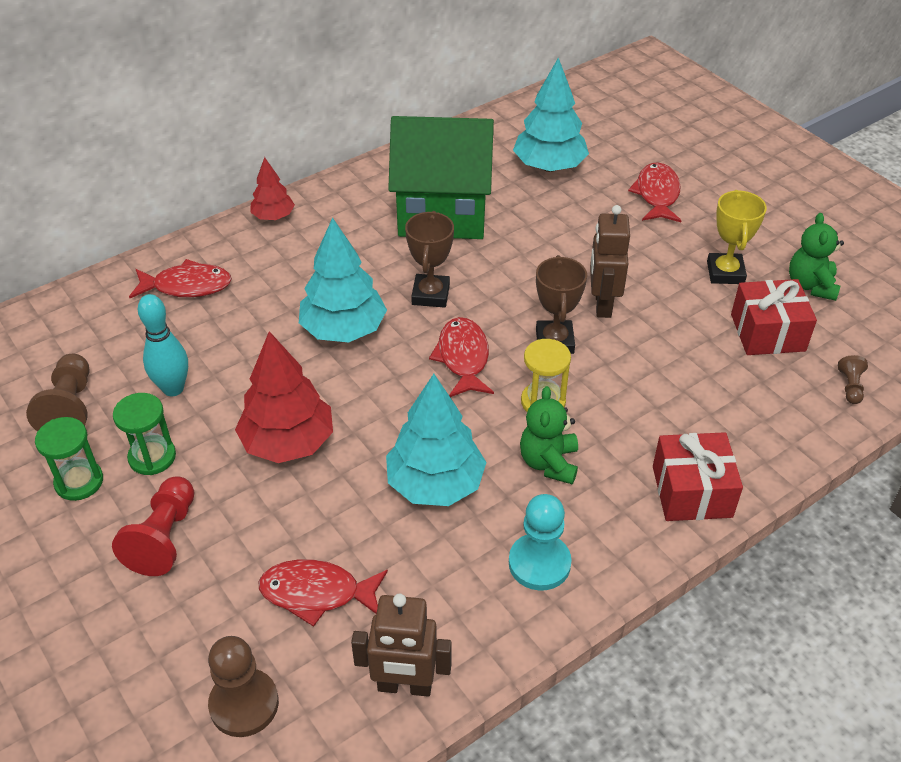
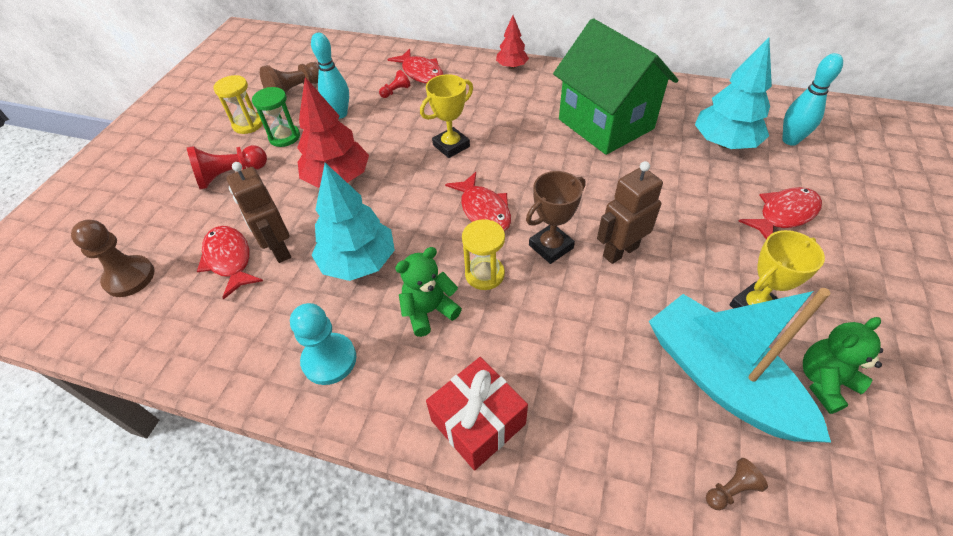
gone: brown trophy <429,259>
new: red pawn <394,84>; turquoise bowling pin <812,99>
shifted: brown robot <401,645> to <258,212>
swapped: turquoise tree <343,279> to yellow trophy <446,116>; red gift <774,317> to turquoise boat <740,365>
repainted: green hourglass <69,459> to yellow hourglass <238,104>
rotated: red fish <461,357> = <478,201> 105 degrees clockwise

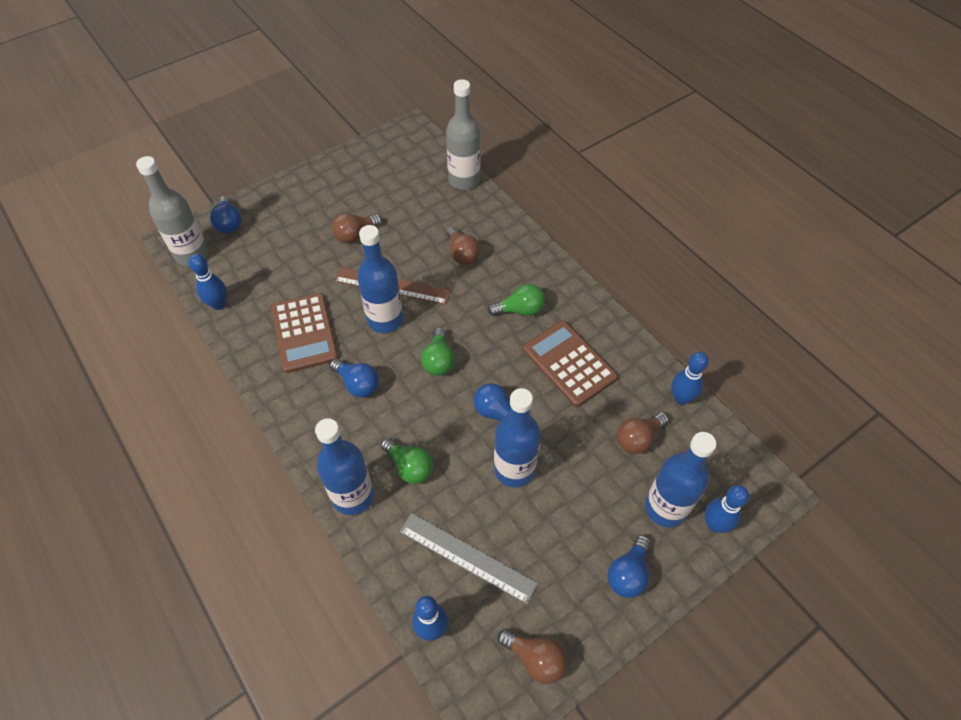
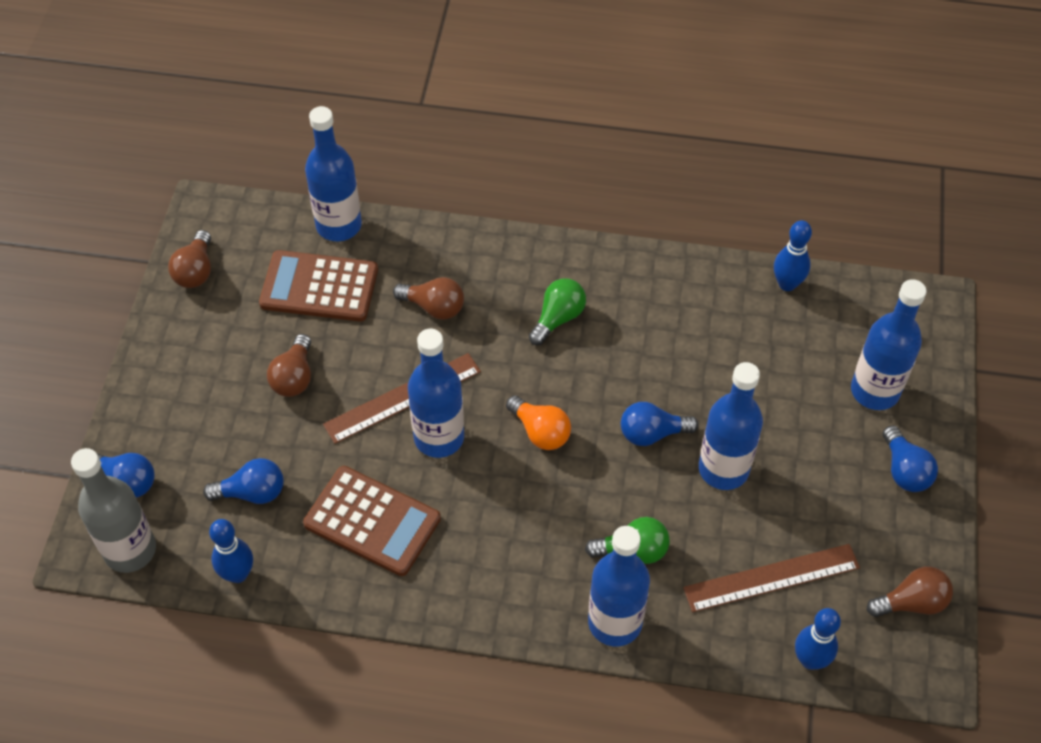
gone: blue bowling pin <727,509>
shifted: brown light bulb <643,433> to <189,259>; blue light bulb <354,378> to <243,481>; brown calculator <570,364> to <318,286>
repainted: grey bottle <463,134> to blue bottle <333,173>; green light bulb <438,351> to orange light bulb <538,422>; grey ruler <469,558> to brown ruler <771,578>

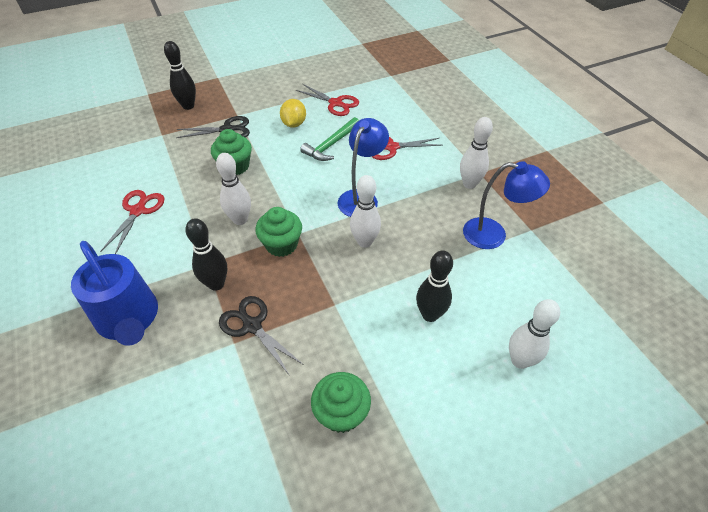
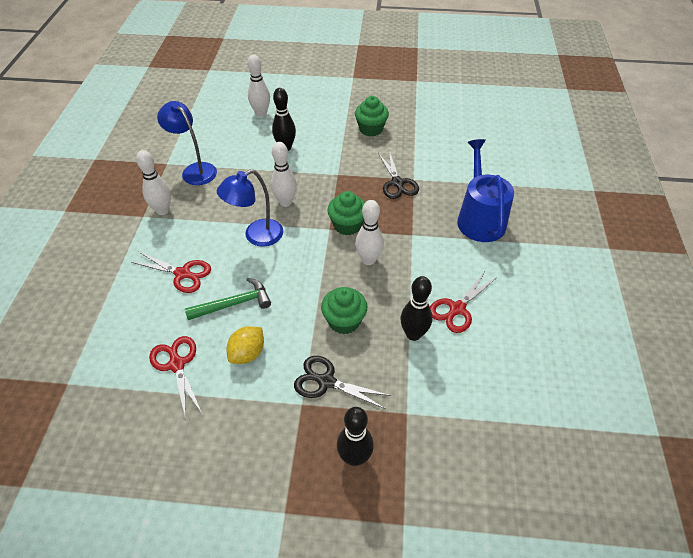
shifted: black bowling pin <206,254> to <416,308>

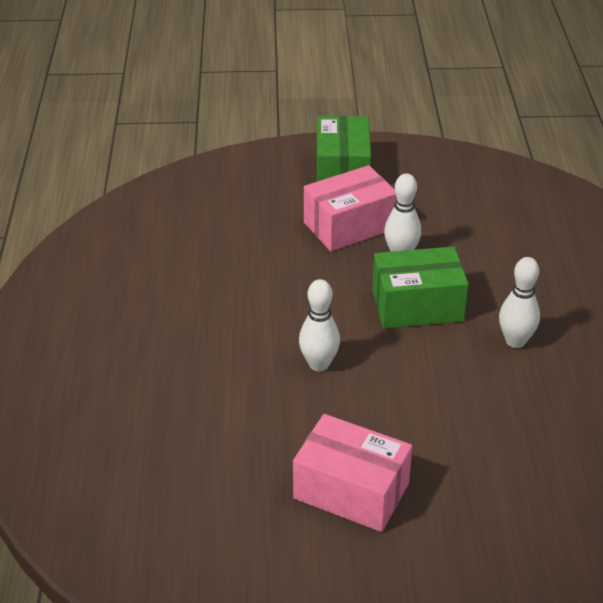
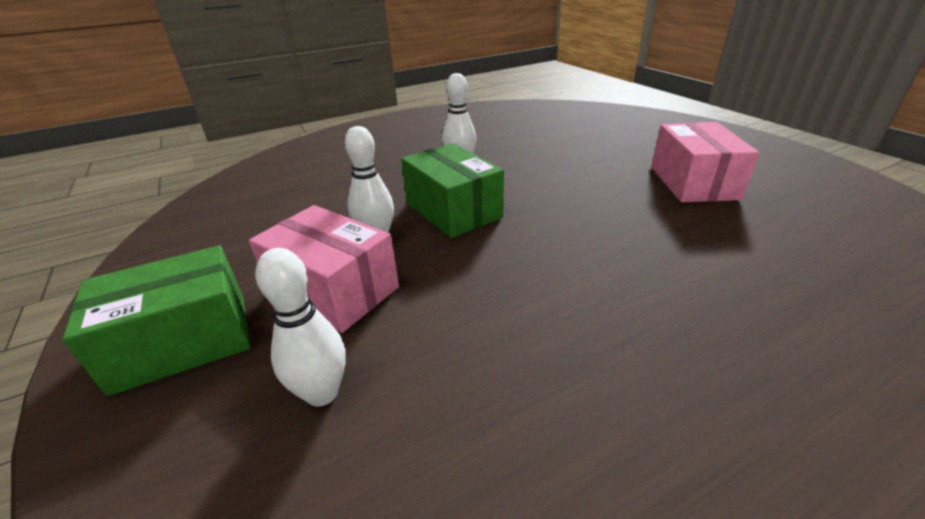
shifted: white bowling pin <319,325> to <300,327>

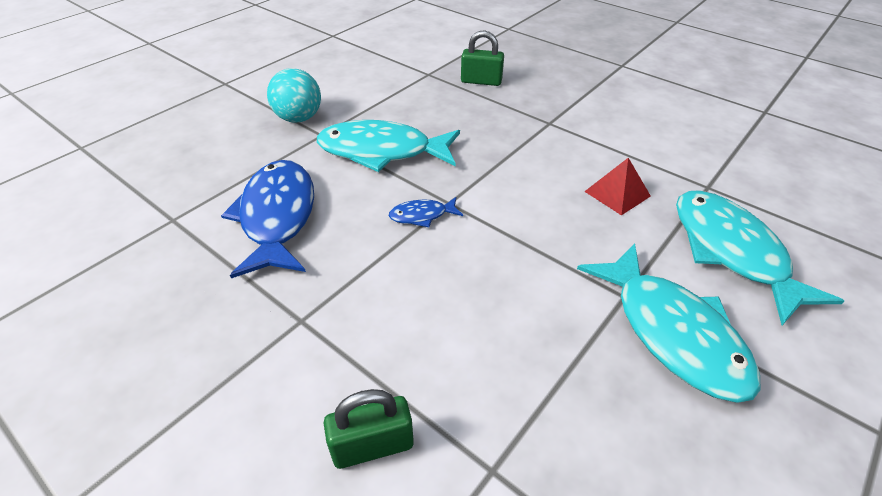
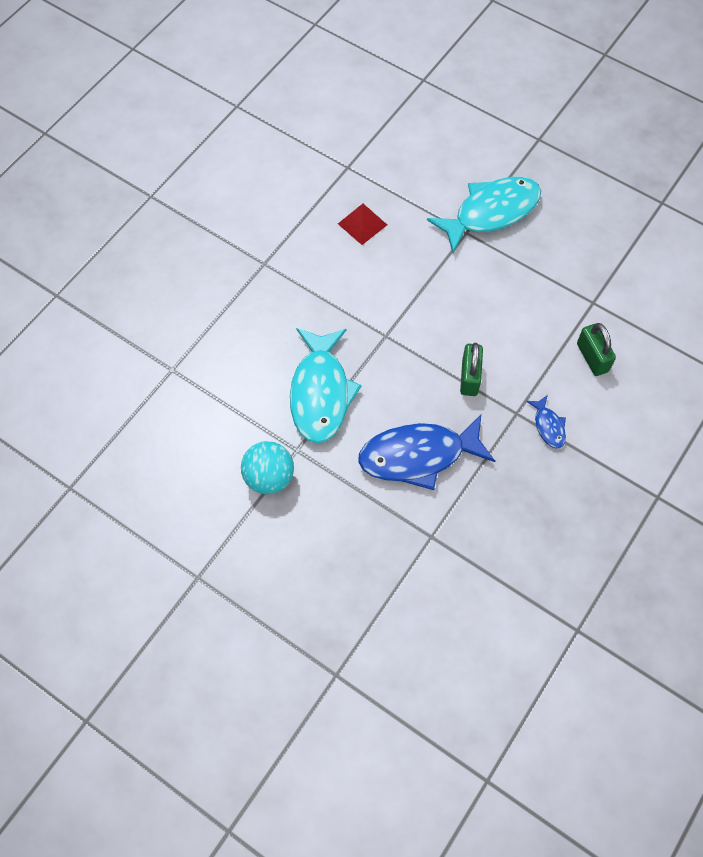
gone: turquoise fish <760,257>
shifted: green padlock <482,58> to <471,369>; blue fish <426,212> to <546,421>

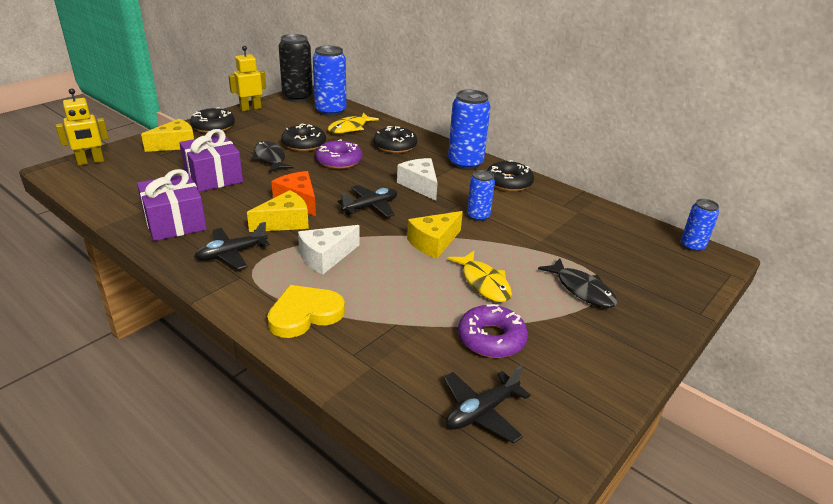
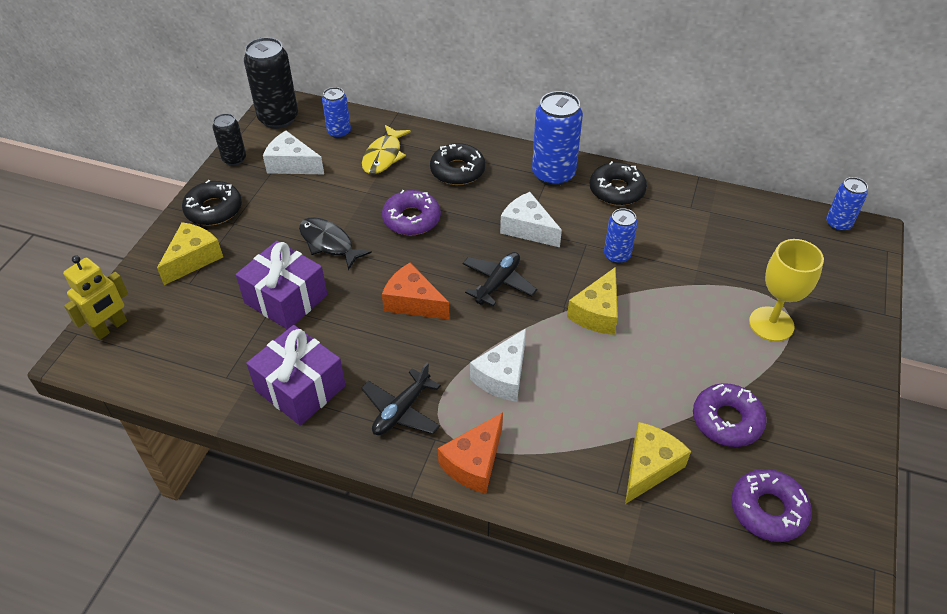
gone: yellow heart <306,311>; black donut <303,137>; yellow fish <479,276>
new: white cheese <293,152>; orange cheese <470,453>
shifted: yellow cheese <278,211> to <658,463>
swapped: yellow robot <247,78> to black can <229,139>; black plane <487,405> to purple donut <771,505>; black fish <577,283> to yellow goblet <786,290>
scaled: blue can <330,81> = <336,112> x0.57

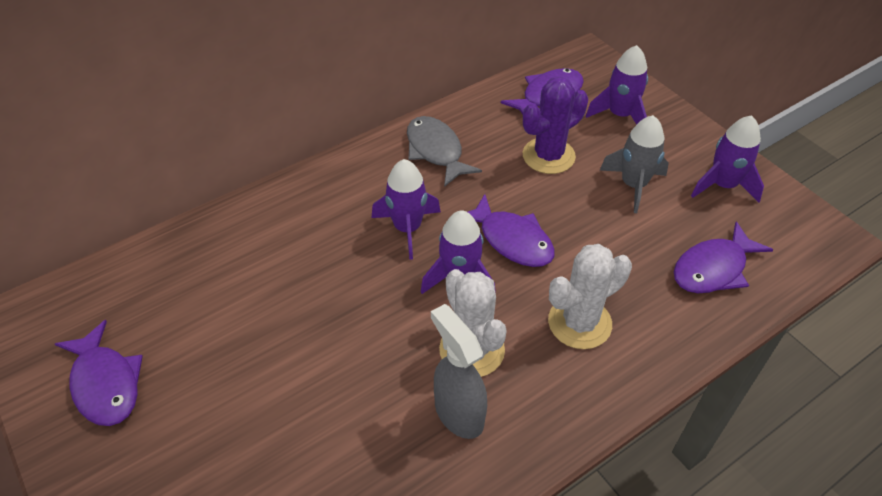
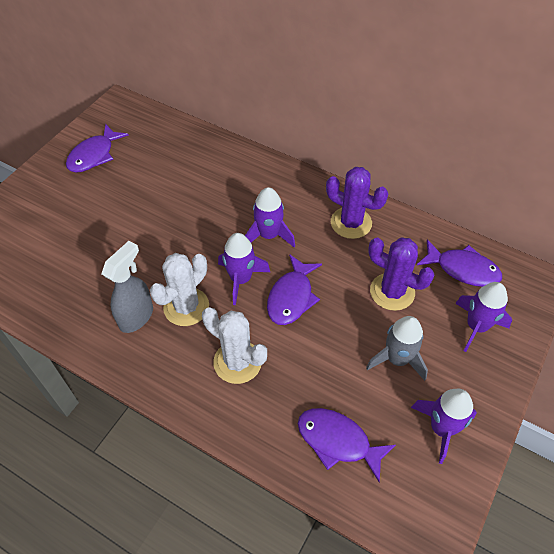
swapped: grey fish <444,151> to purple cactus <357,203>

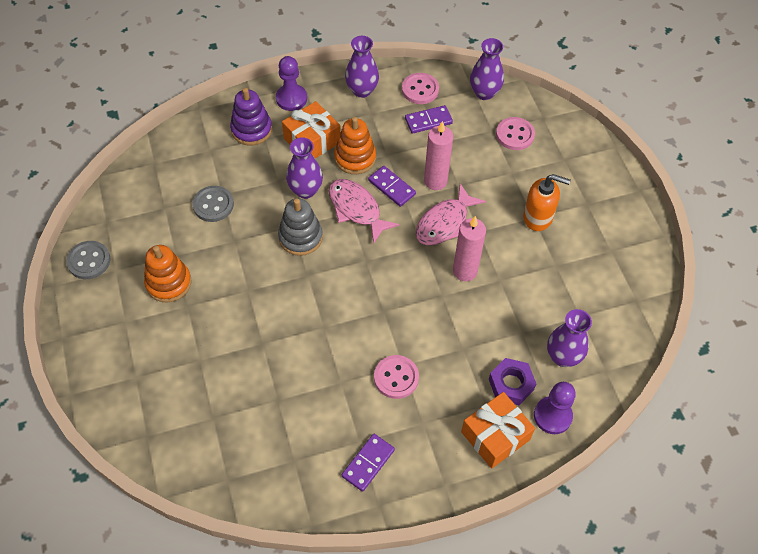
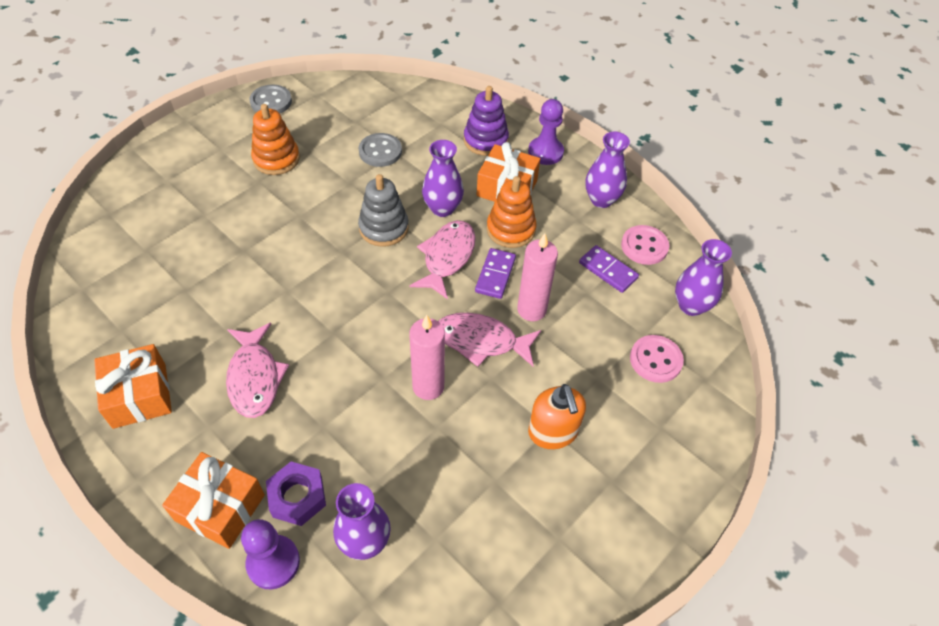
swapped: purple domino <368,463> to orange gift <133,386>; pink button <396,377> to pink fish <257,370>

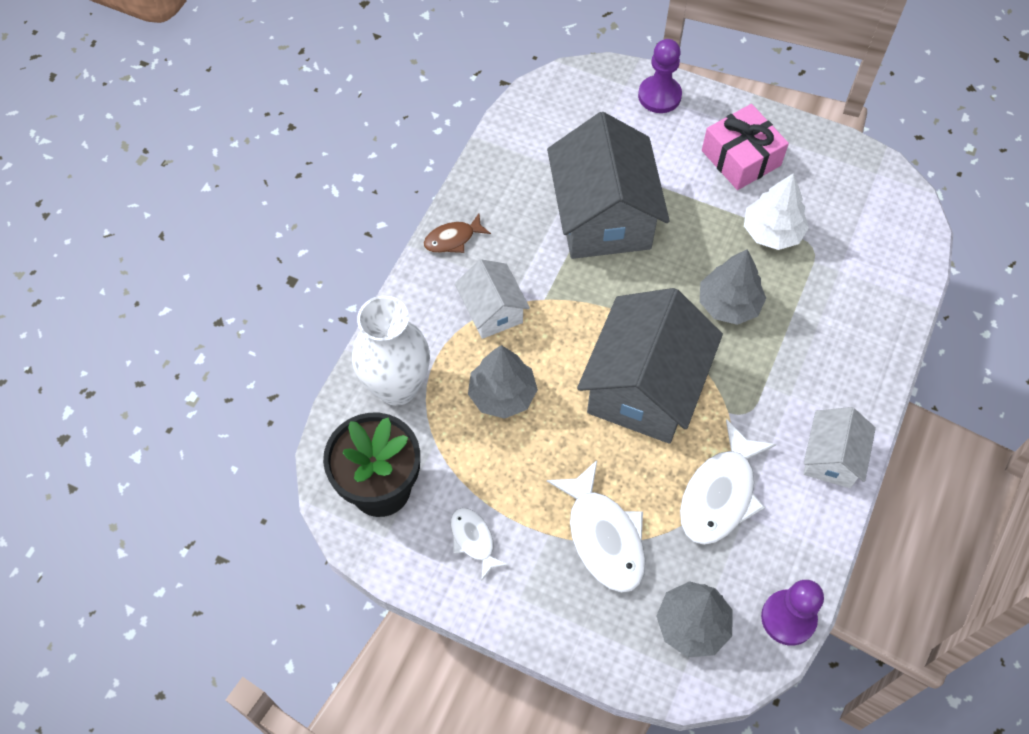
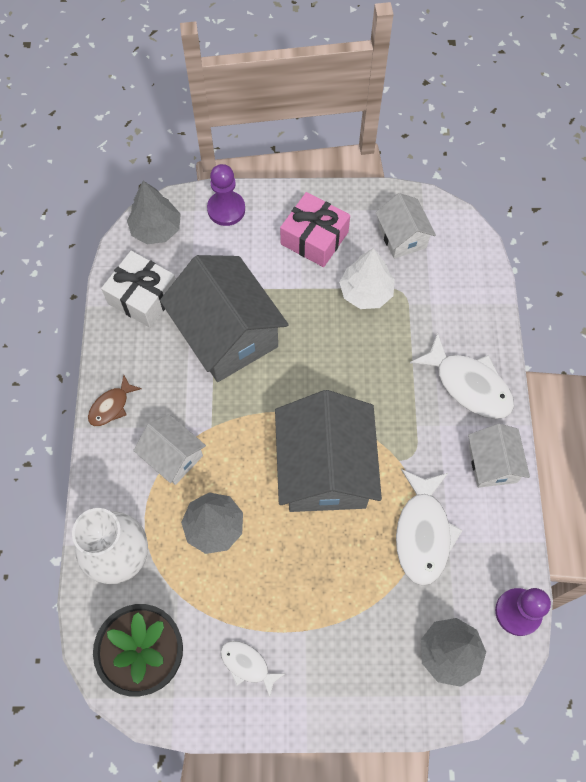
new: white gift <138,289>; white house <405,226>
shifted: grey tree <733,287> to <154,212>; white fish <596,526> to <462,375>

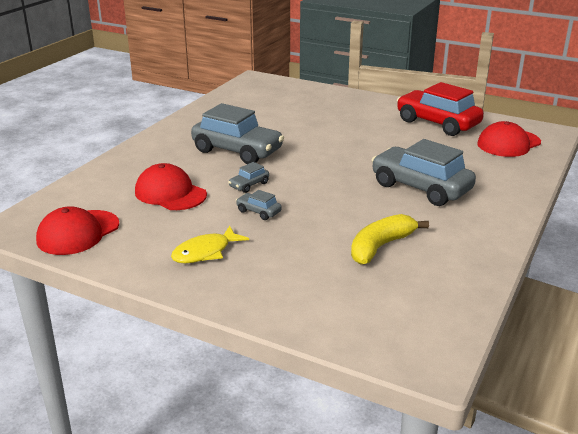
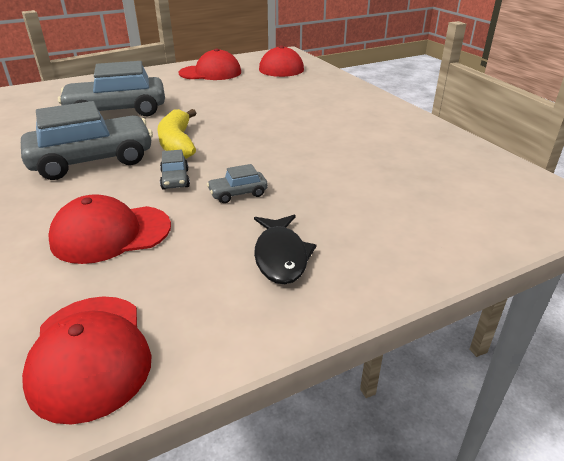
shifted: grey car <424,172> to <111,88>; yellow banana <390,239> to <176,134>
swapped: red car <440,109> to red cap <209,64>
repainted: yellow fish <210,244> to black fish <285,249>

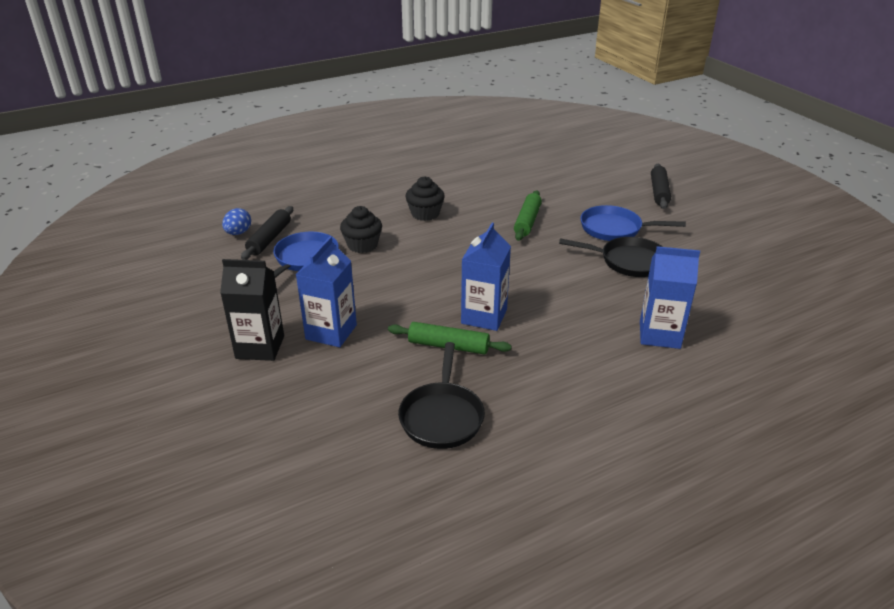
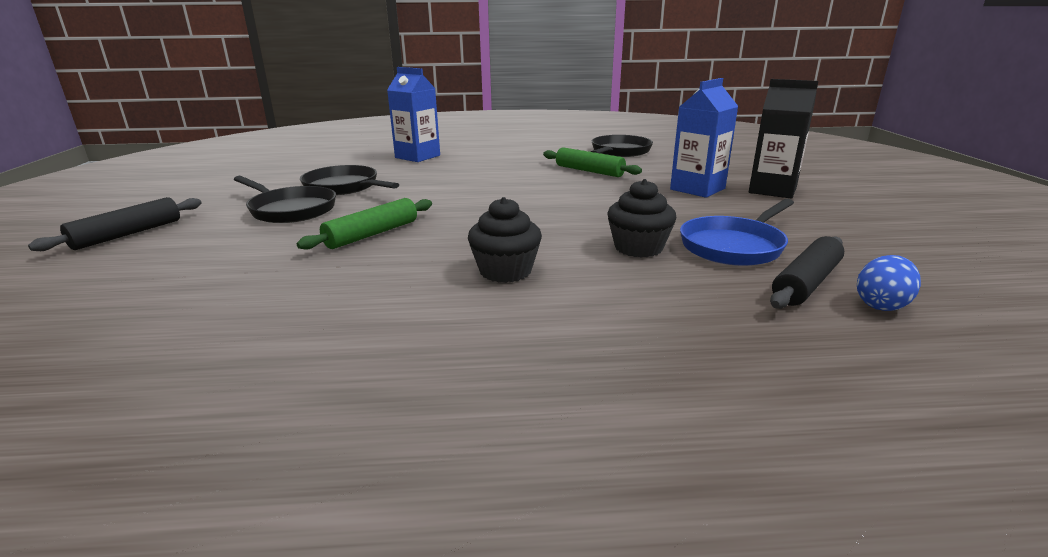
gone: blue carton <486,277>
repainted: blue pan <633,223> to black pan <285,199>

